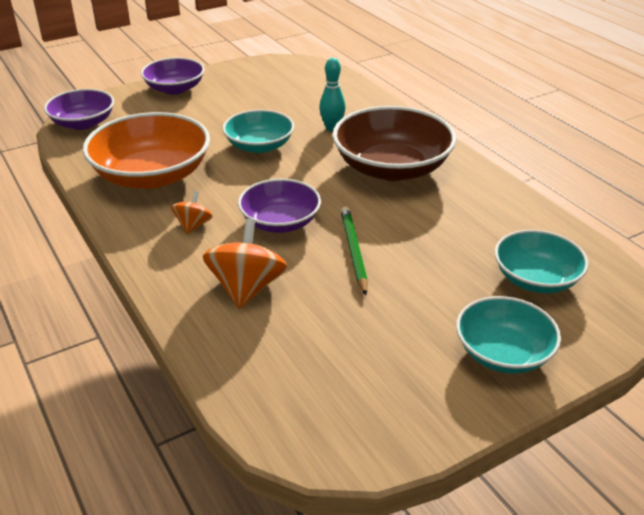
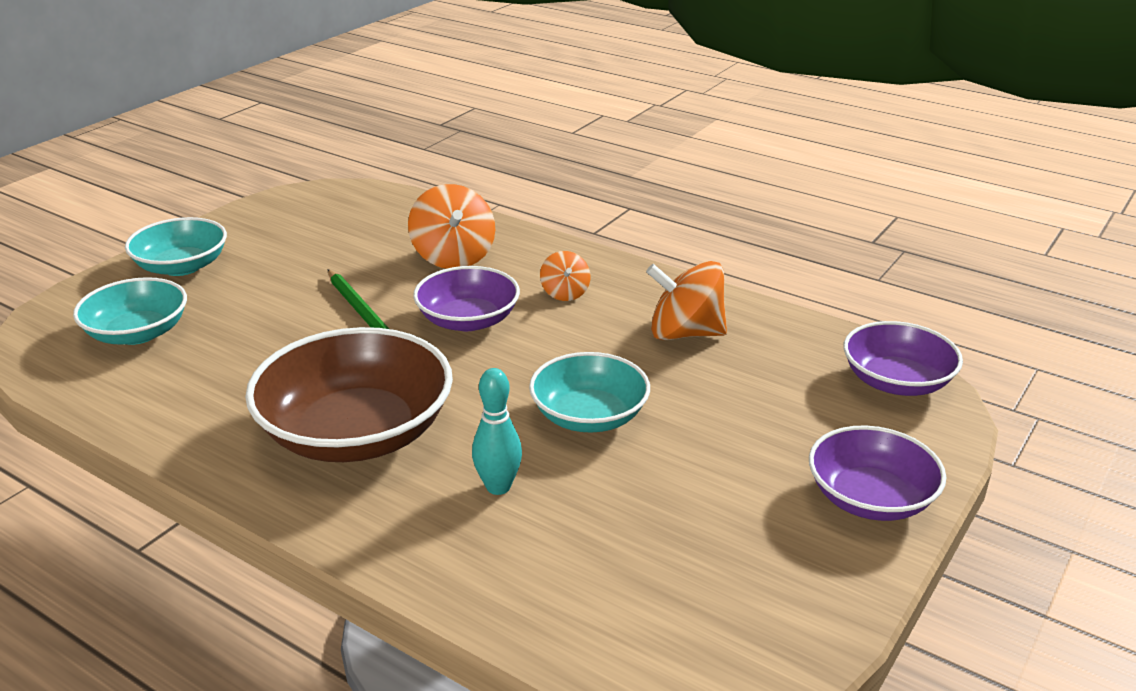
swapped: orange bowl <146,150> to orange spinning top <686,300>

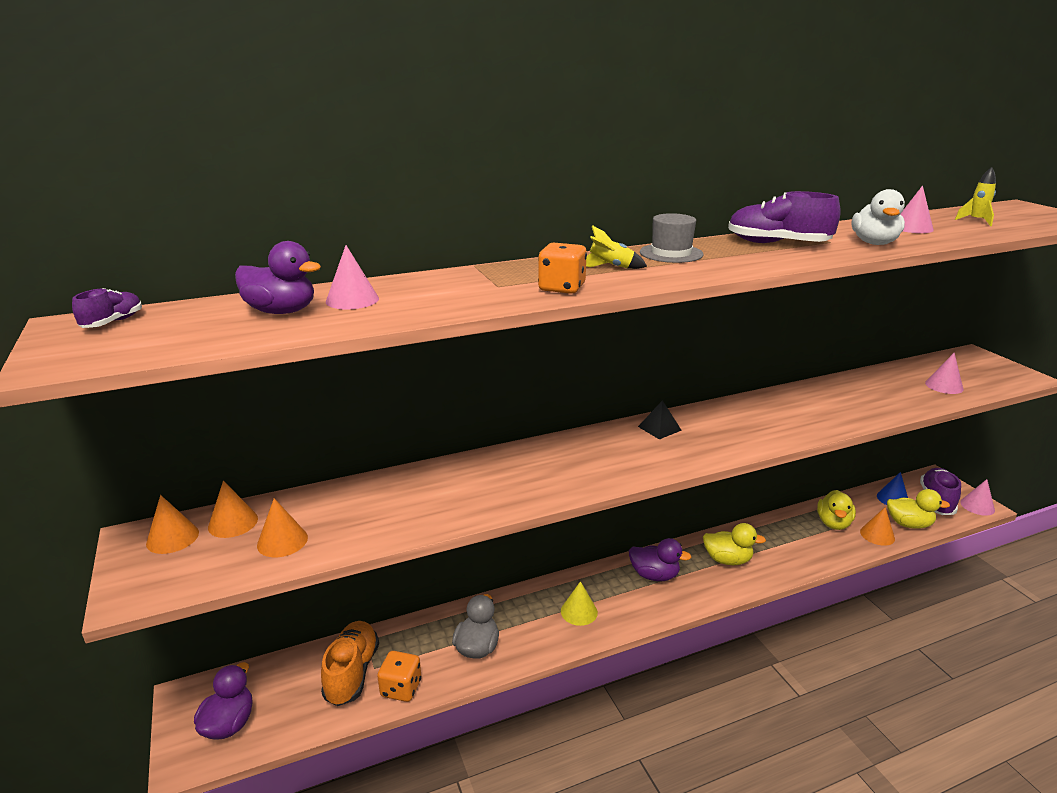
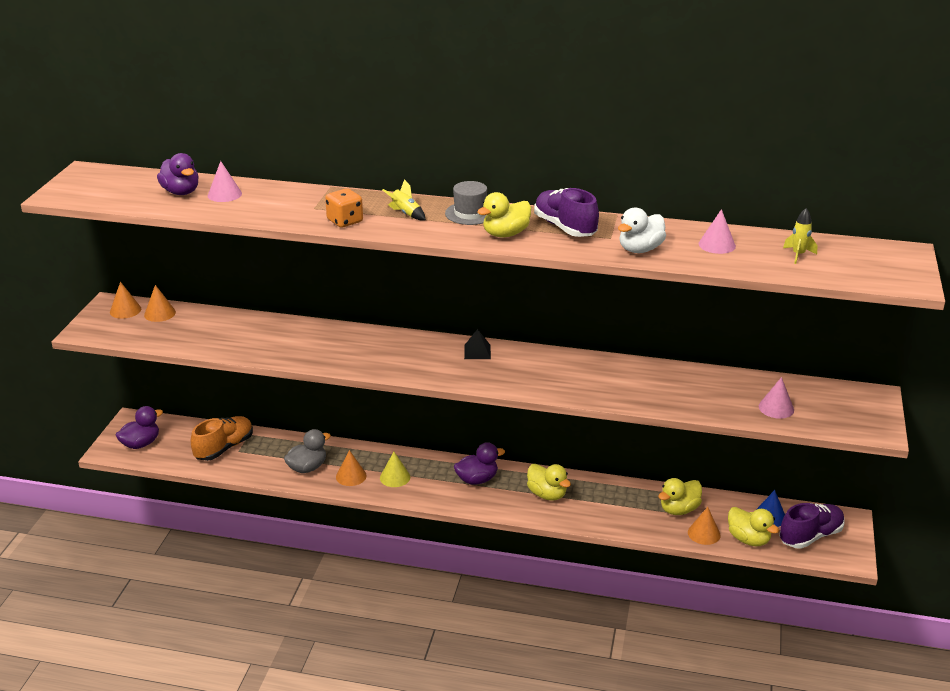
gone: purple shoe <107,308>; orange dice <399,676>; pink cone <977,497>
new: yellow duck <504,214>
shifted: orange cone <282,527> to <351,468>
rotated: purple duck <660,559> = <479,463> 75 degrees counterclockwise

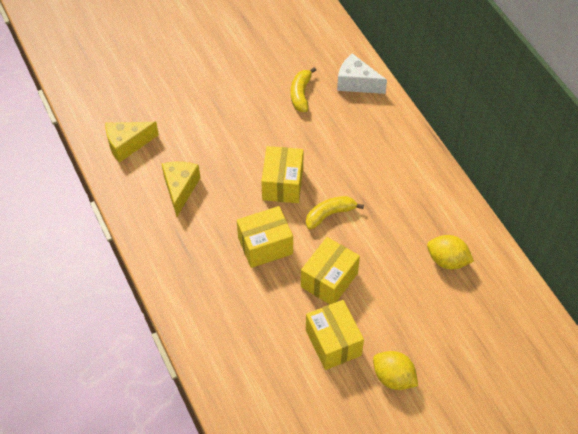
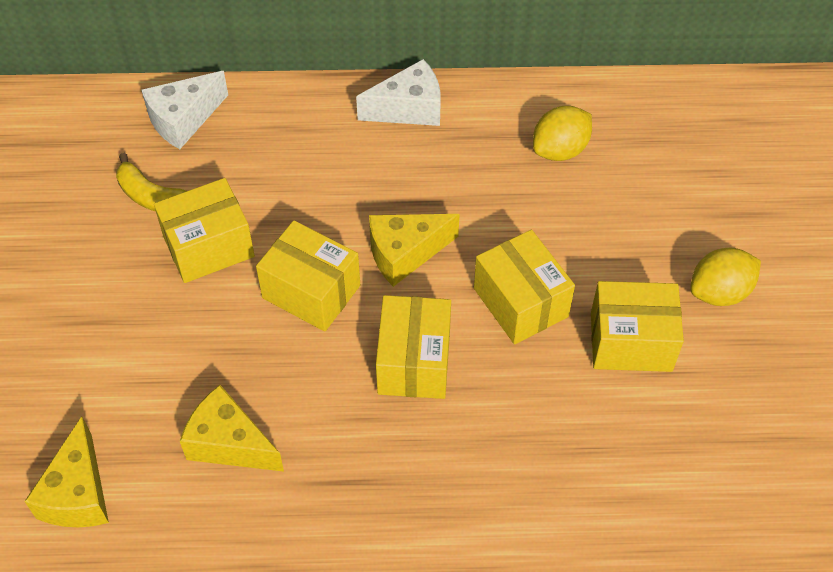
new: yellow box <204,230>; white cheese <398,92>
swapped: yellow banana <335,213> to yellow cheese <414,250>

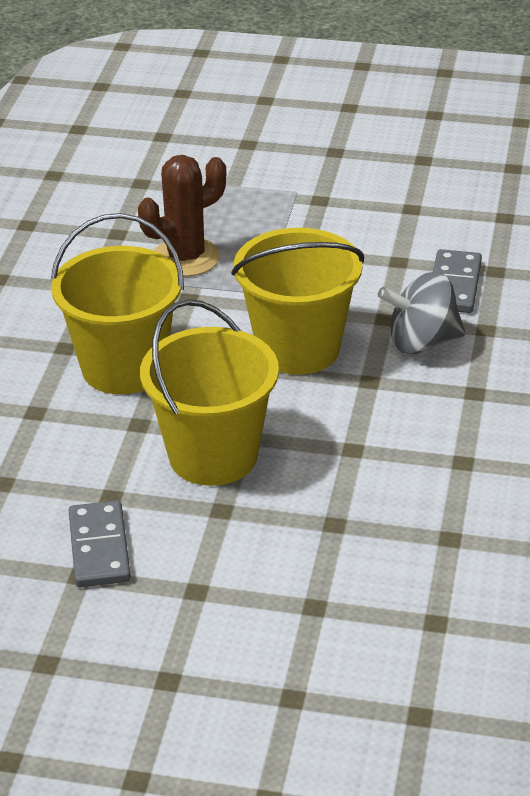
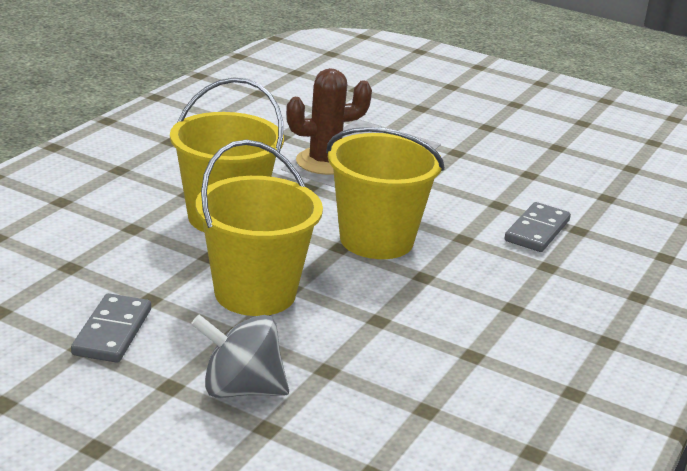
shifted: grey spinning top <422,313> to <240,356>

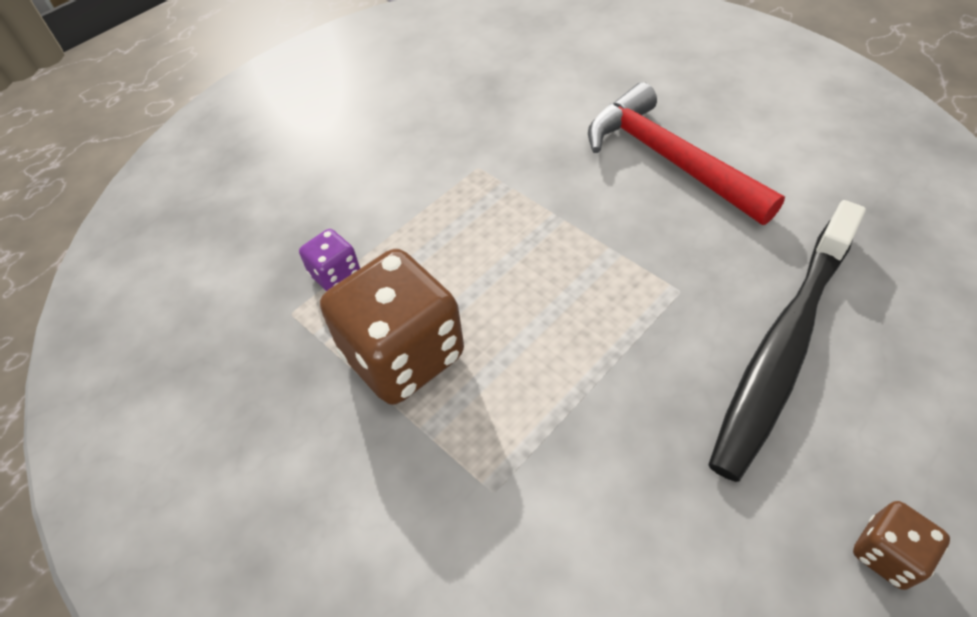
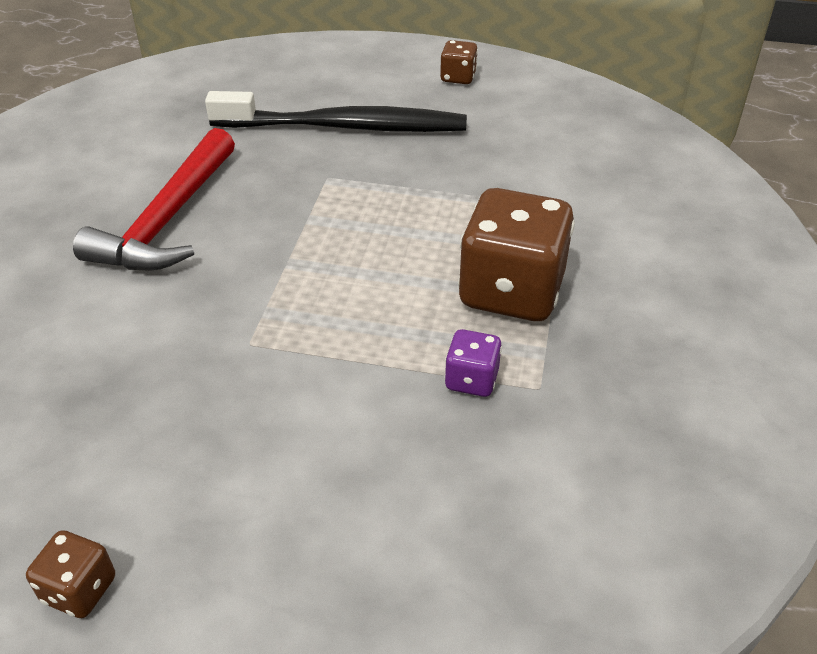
new: brown dice <70,574>

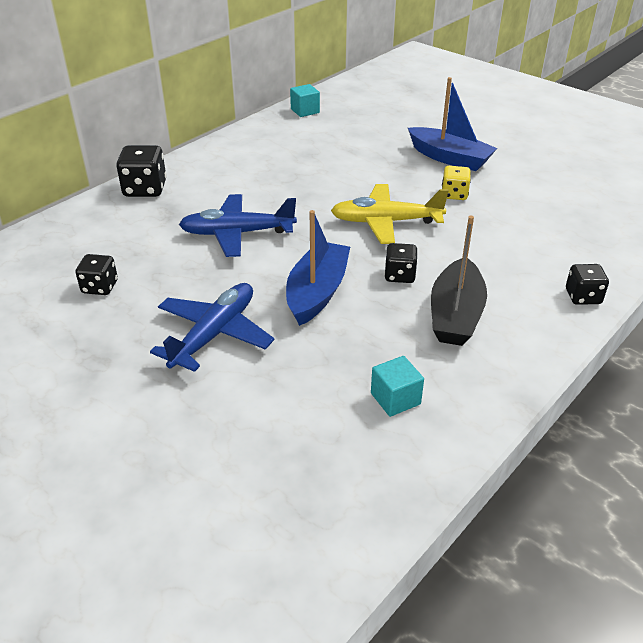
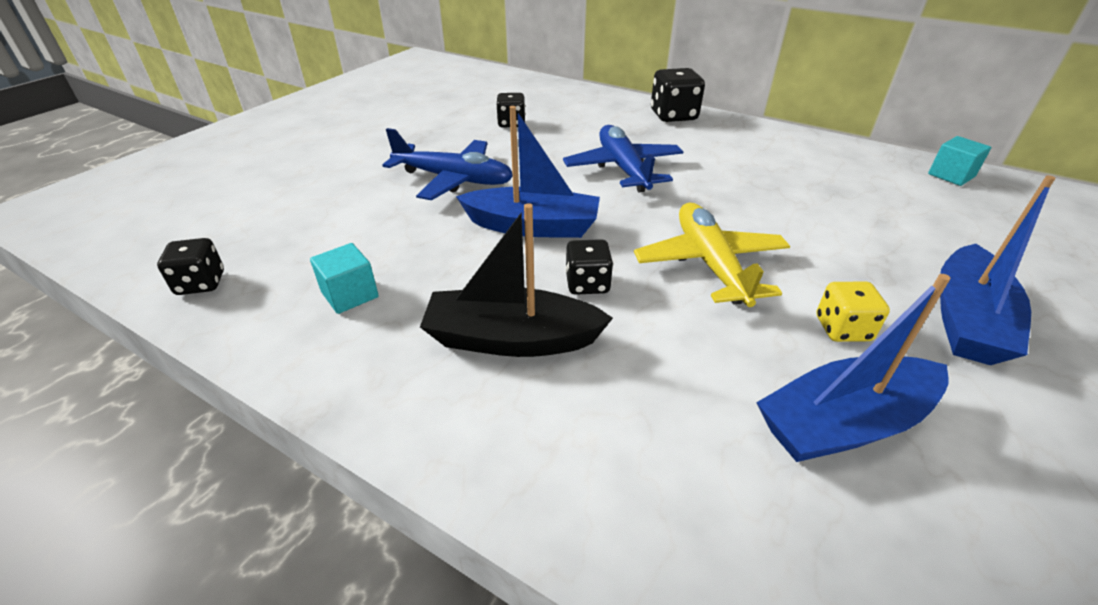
new: blue boat <853,368>
shifted: black dice <587,284> to <190,266>

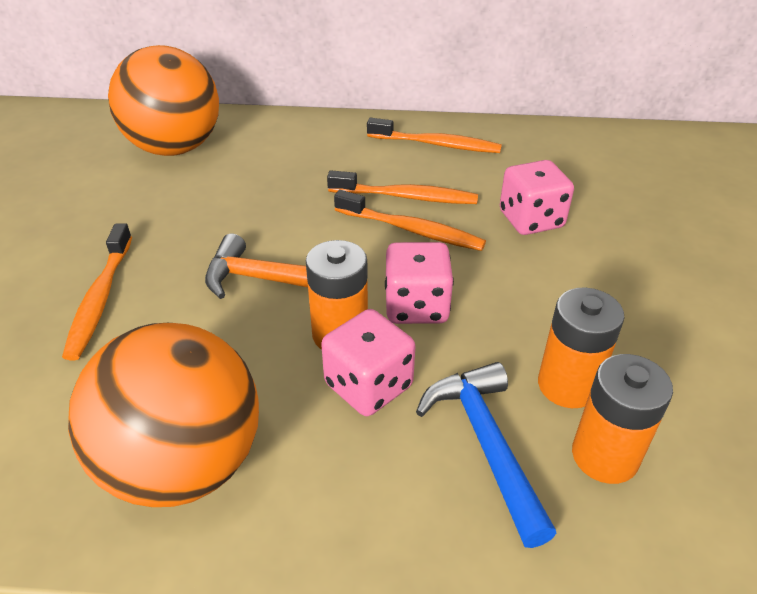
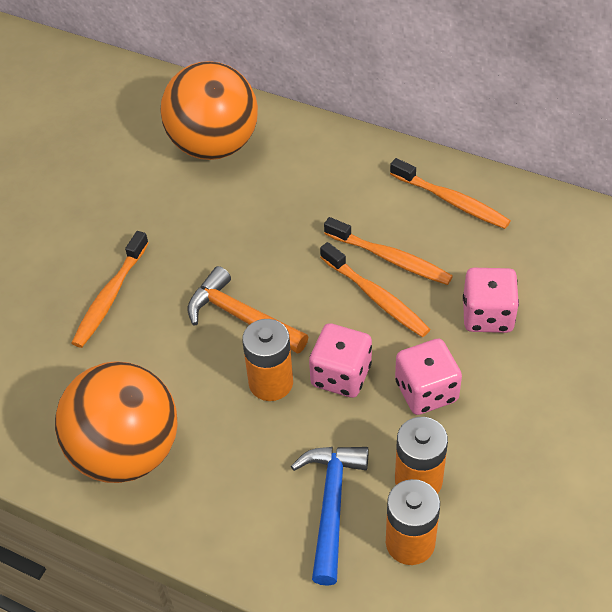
shifted: pink dice <368,362> to <428,377>

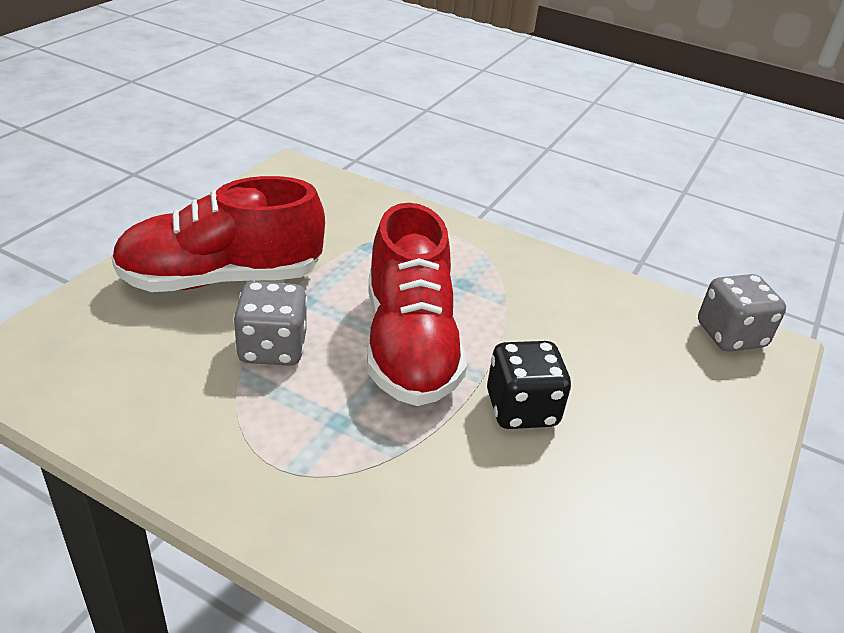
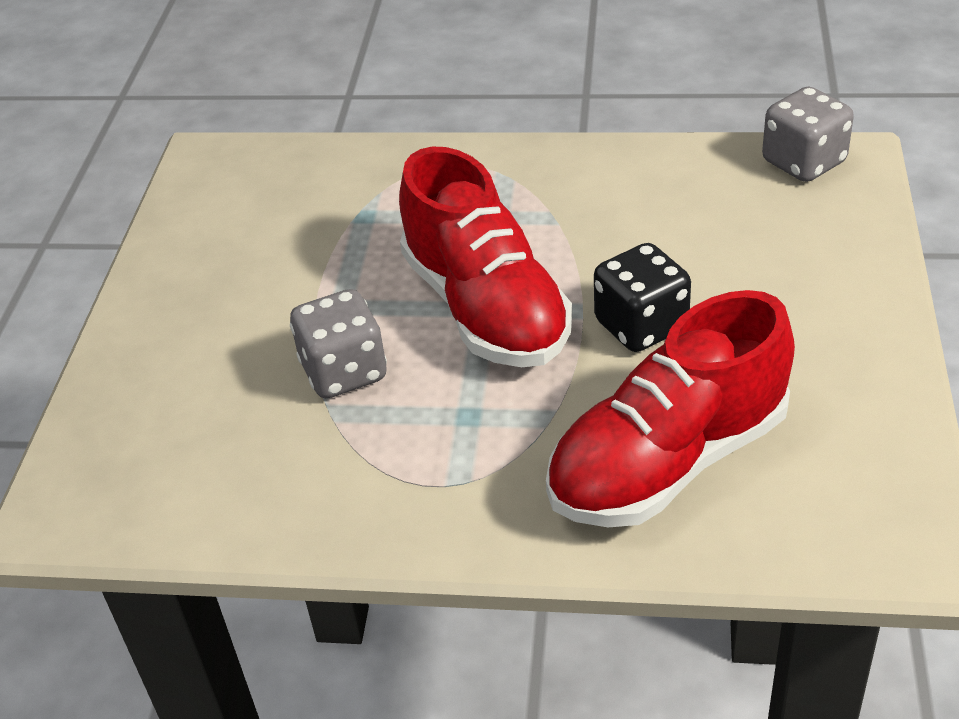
shifted: red shoe <218,234> to <670,408>

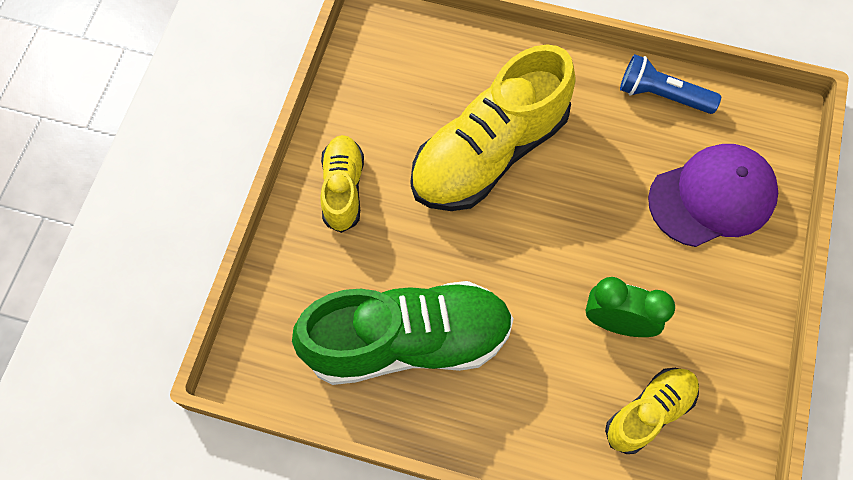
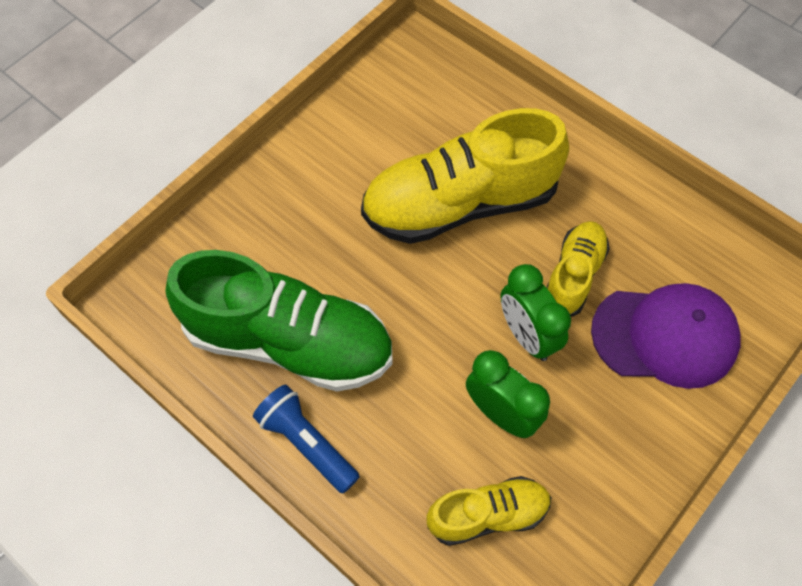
new: green clock <535,312>
shifted: blue flashlight <670,84> to <306,439>; yellow shoe <342,184> to <578,269>

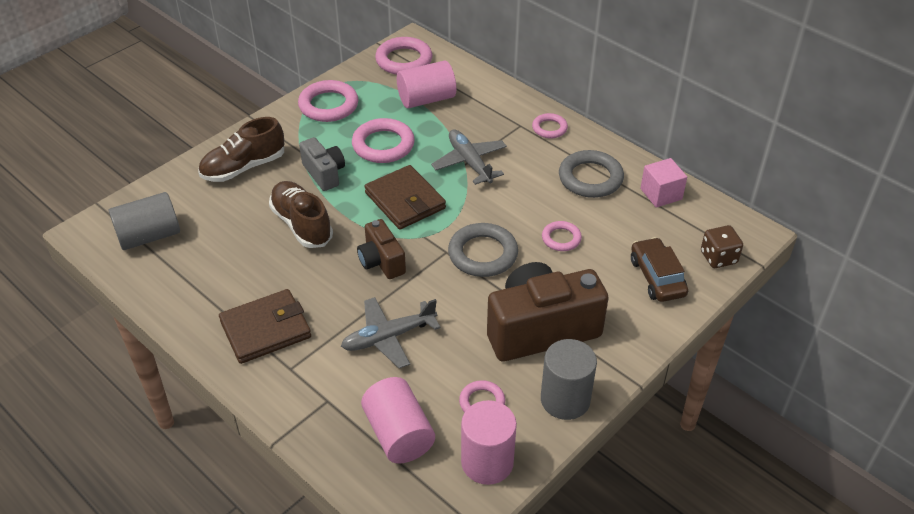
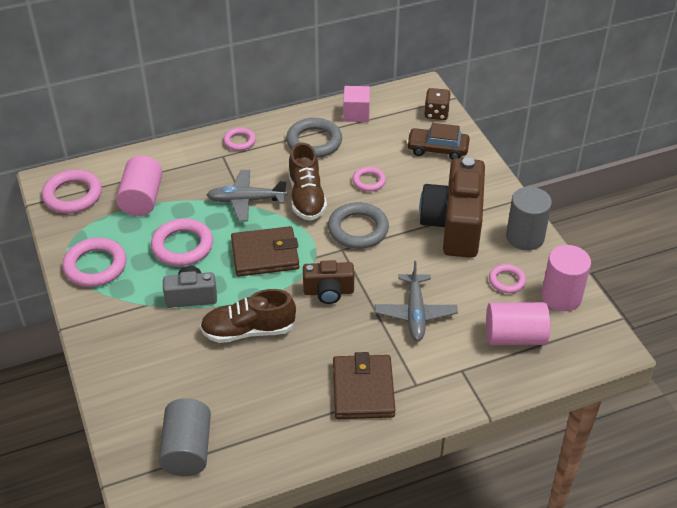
shifted: brown shoe <241,149> to <307,182>

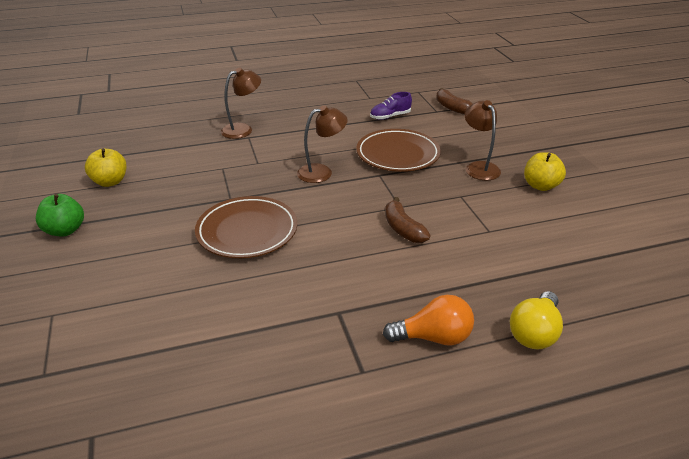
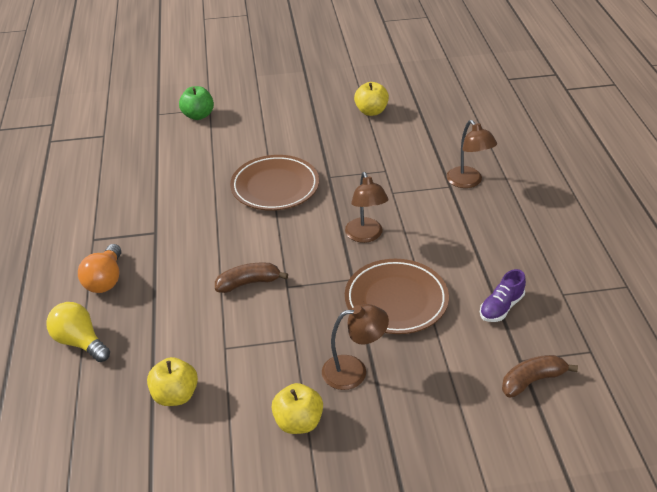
new: yellow apple <172,381>
shifted: green apple <60,215> to <196,103>
rotated: purple shoe <391,106> = <503,295> 120 degrees counterclockwise

